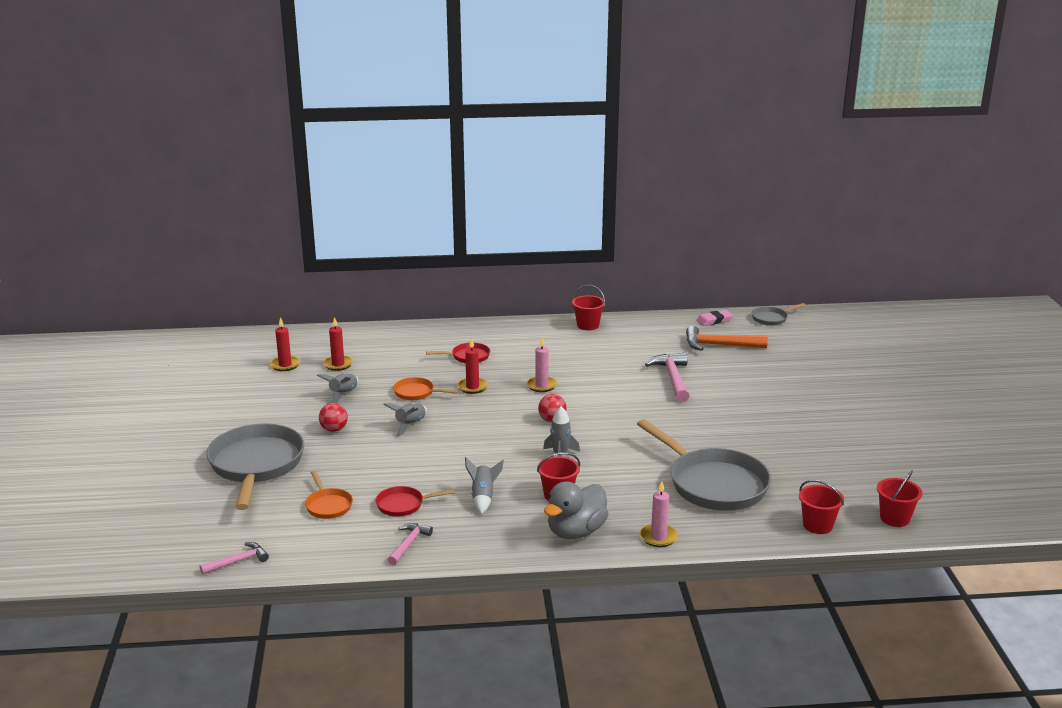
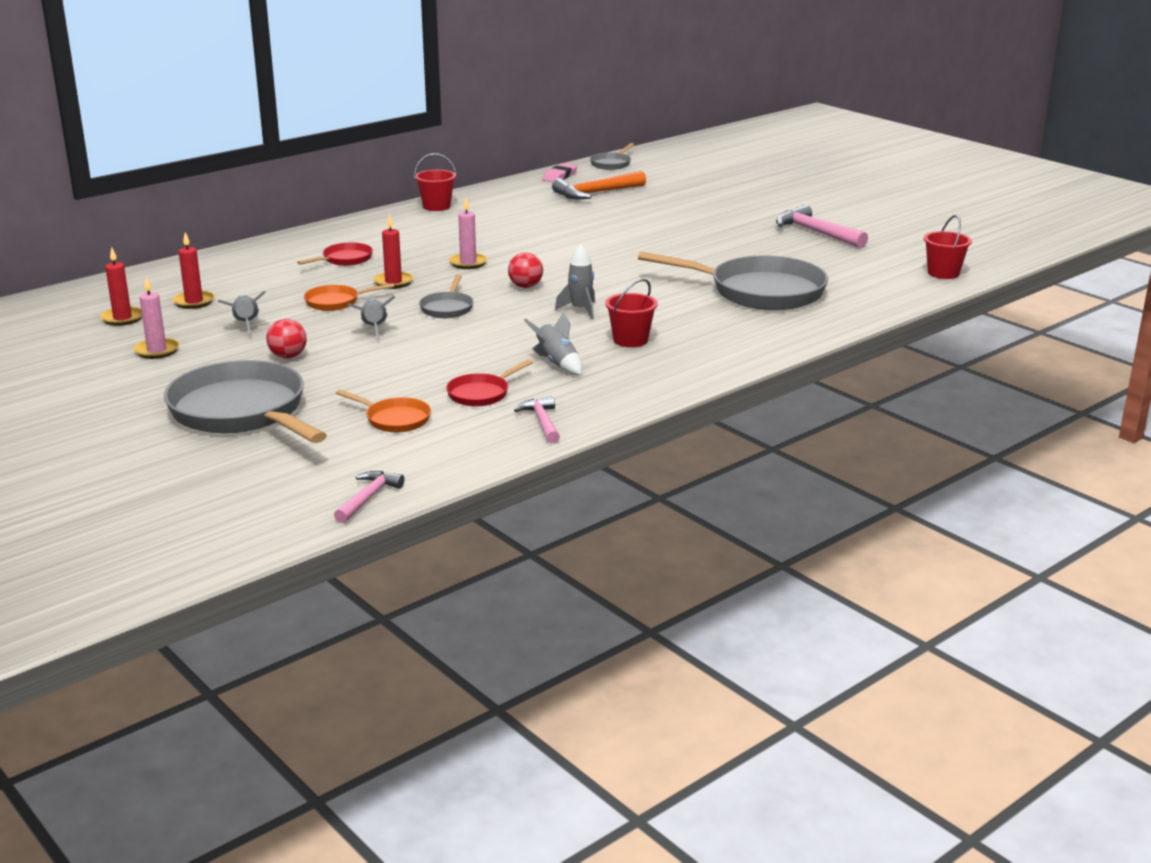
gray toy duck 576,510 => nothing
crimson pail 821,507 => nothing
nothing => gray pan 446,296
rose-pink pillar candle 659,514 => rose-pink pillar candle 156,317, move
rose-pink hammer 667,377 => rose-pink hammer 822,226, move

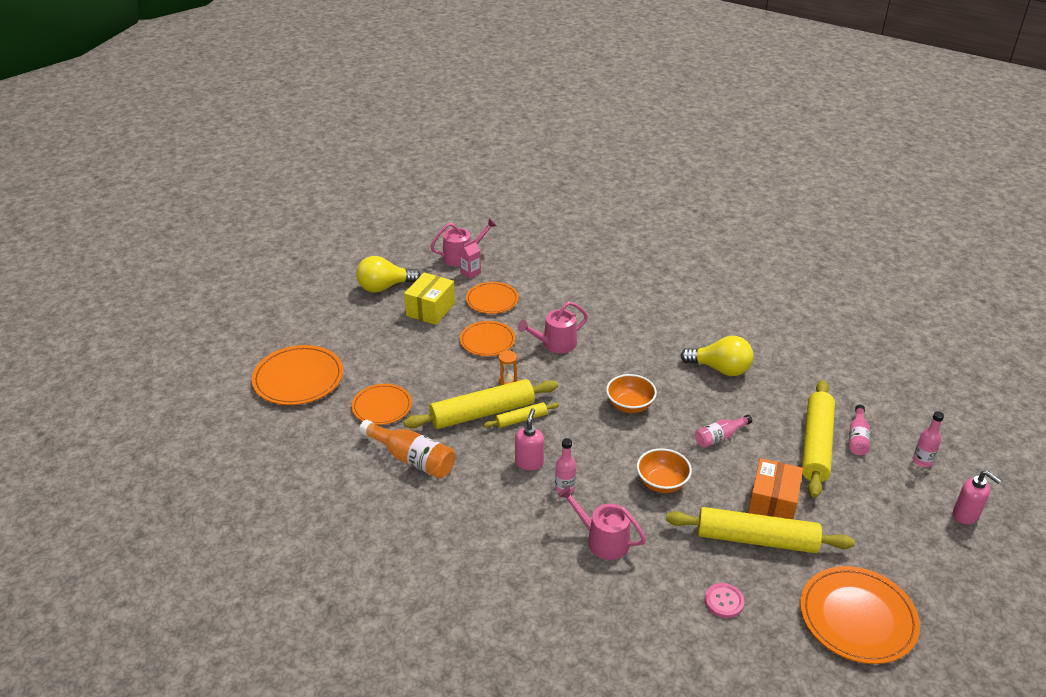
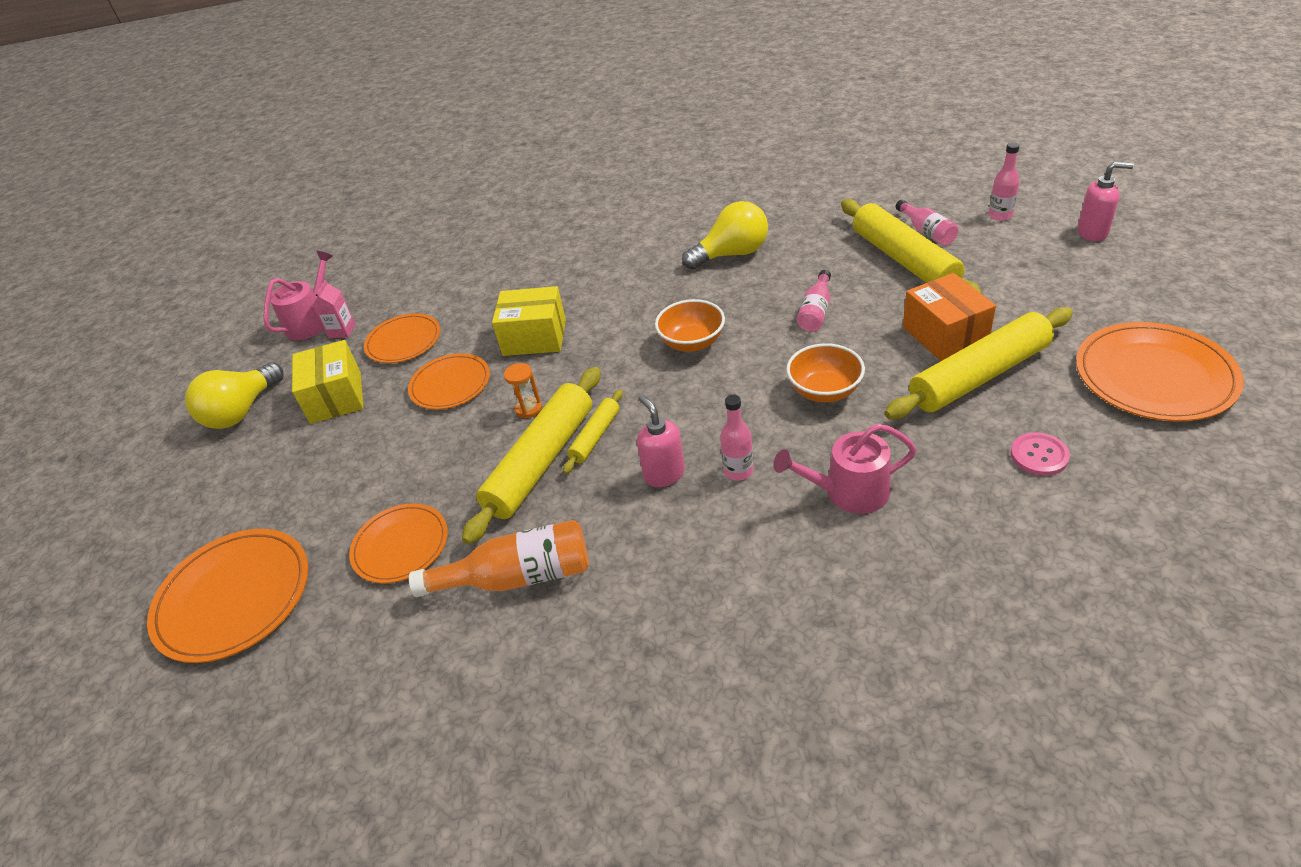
rose-pink sprinkling can 553,327 => golden parcel 529,321

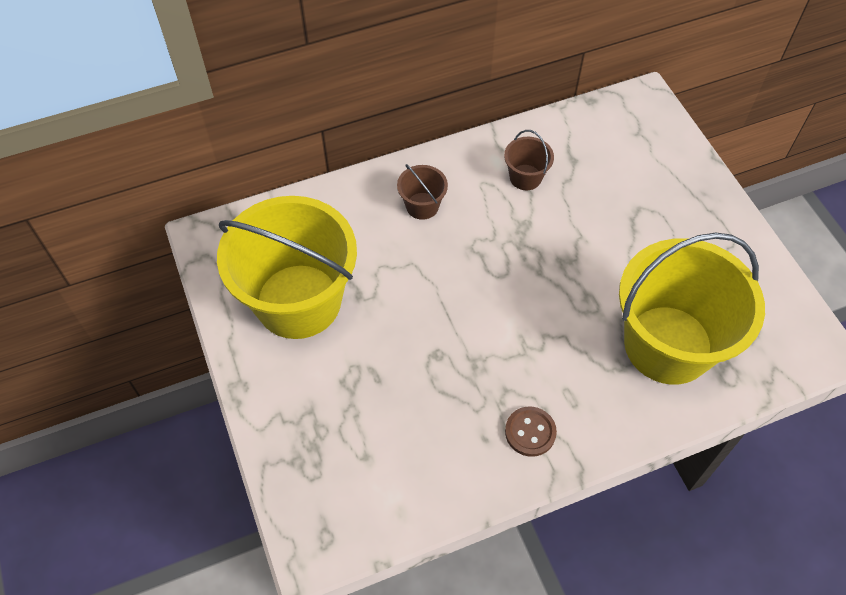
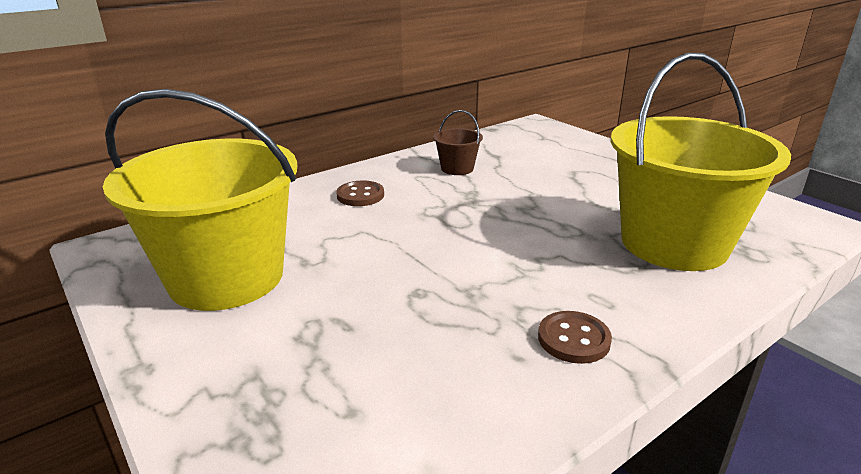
russet pail 422,192 => russet button 360,193

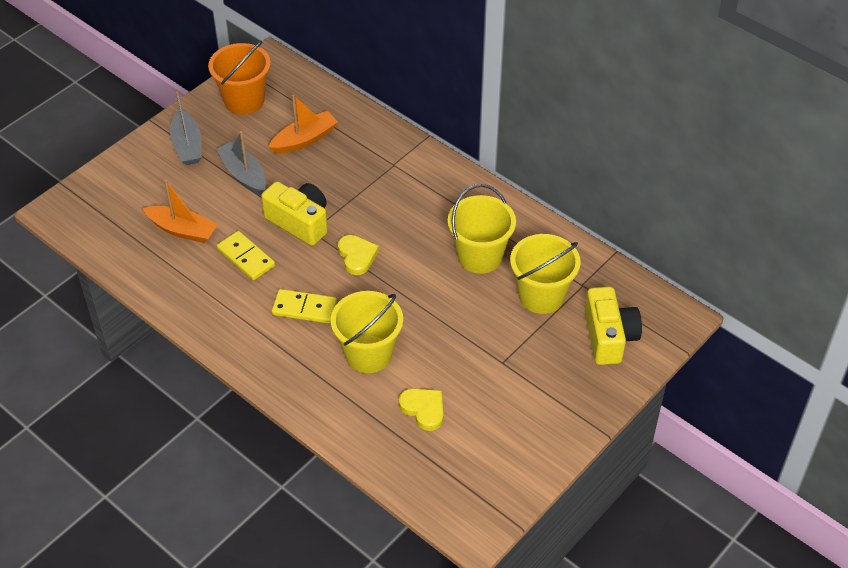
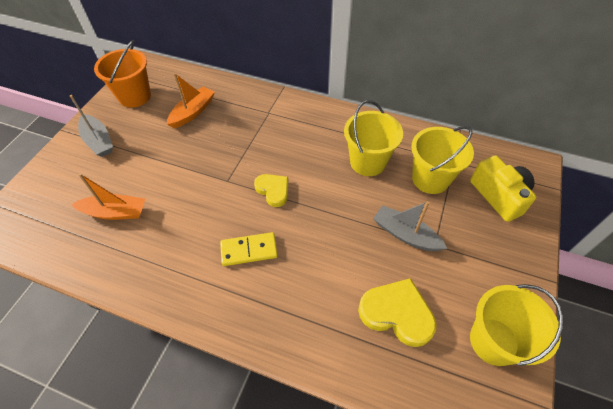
golden domino piece 246,255 => nothing
golden photo camera 294,213 => nothing
gray boat 241,163 => gray boat 410,226, move
golden pail 367,332 => golden pail 517,325, move
golden heart shape 421,409 => golden heart shape 397,312, x1.55

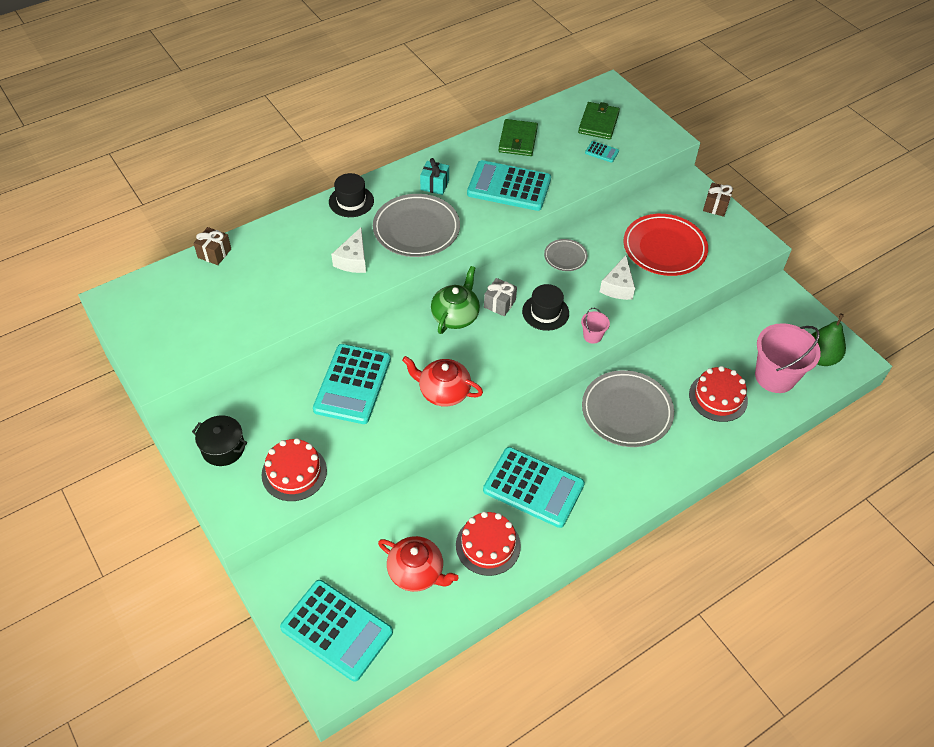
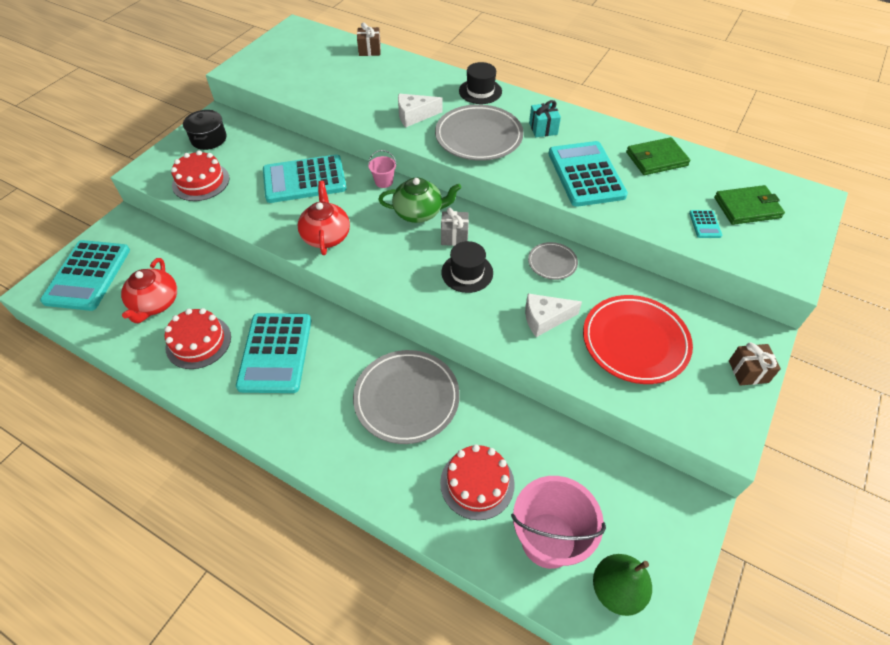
rose-pink pail 595,326 => rose-pink pail 382,169, move

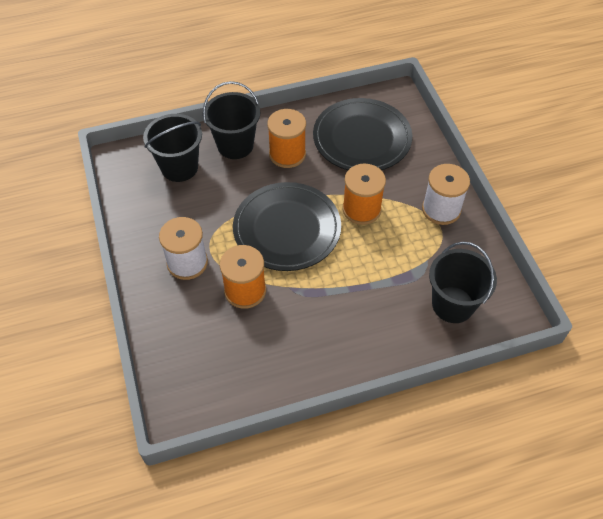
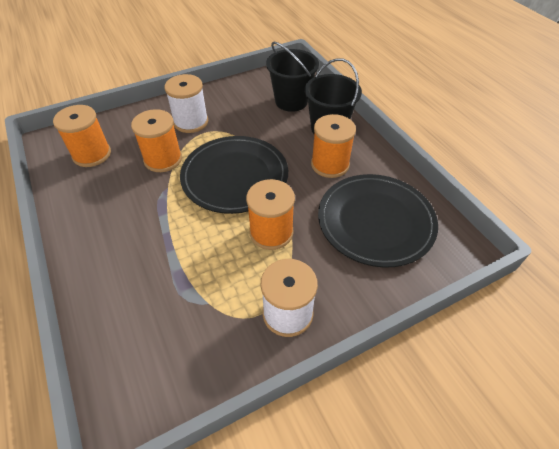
jet-black pail 463,282 => nothing
nothing => bright orange bobbin 82,136

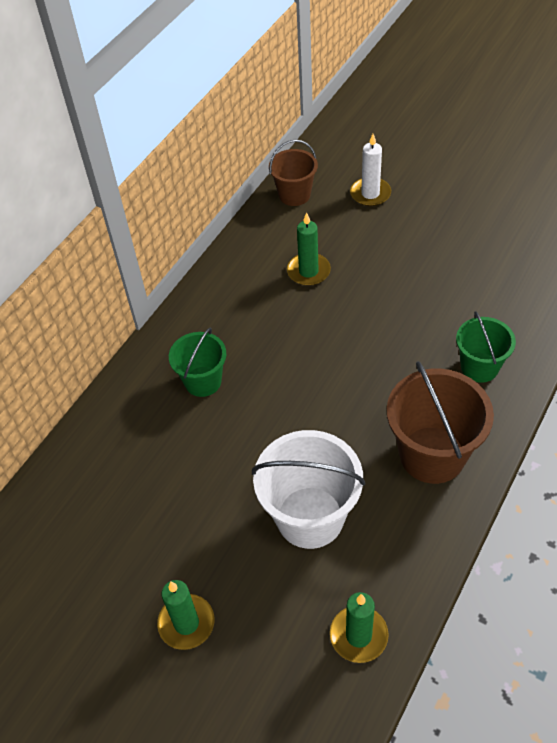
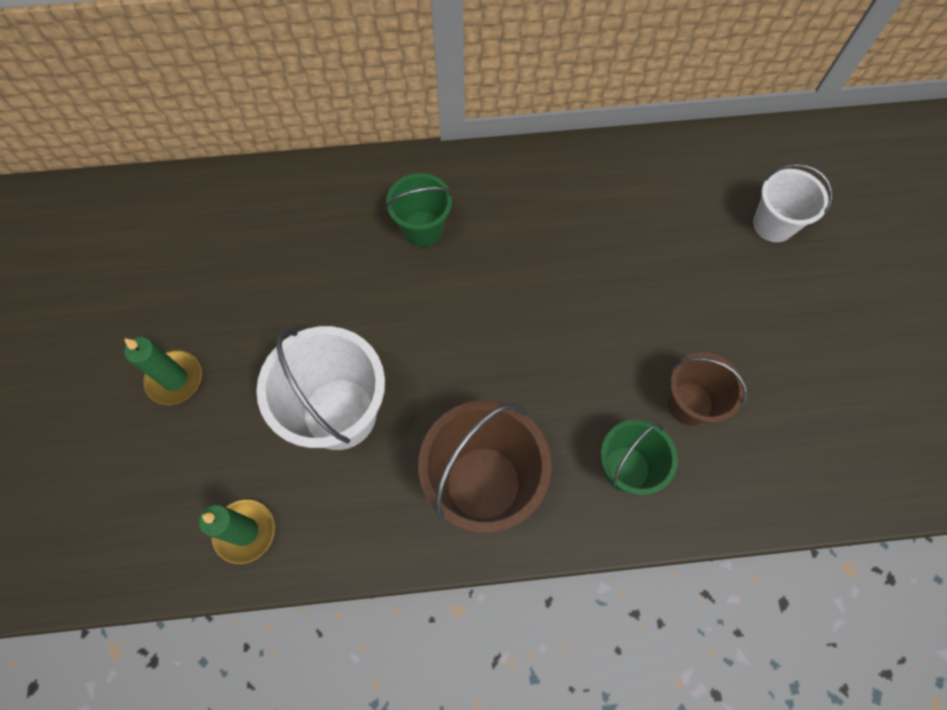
green pillar candle 309,249 => nothing
russet pail 293,173 => russet pail 707,389, move
pure white pillar candle 370,170 => pure white pail 793,203

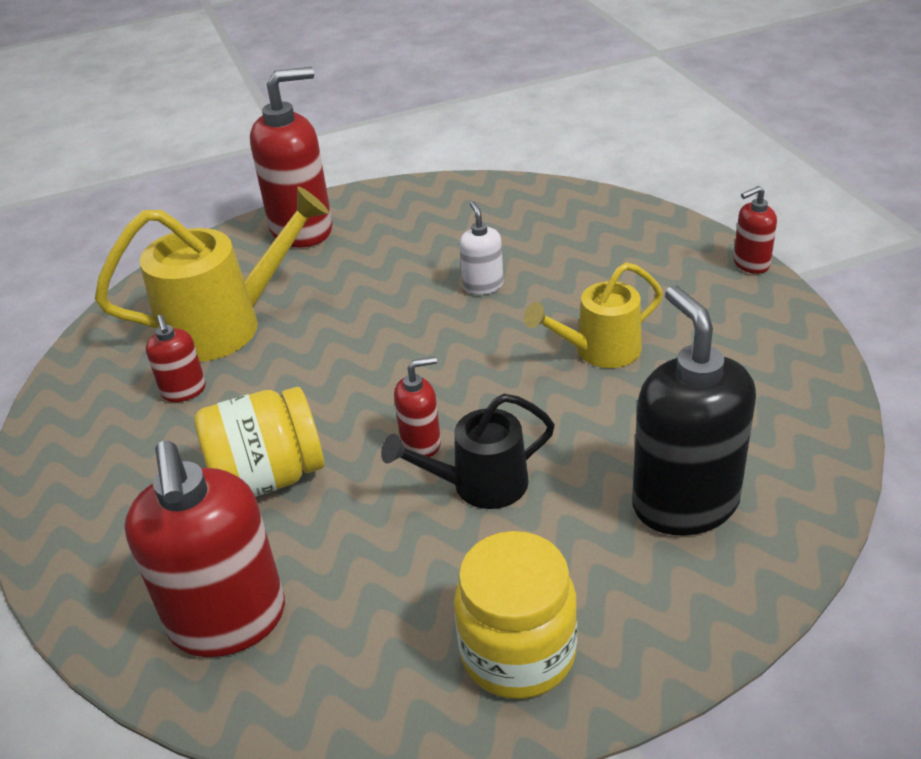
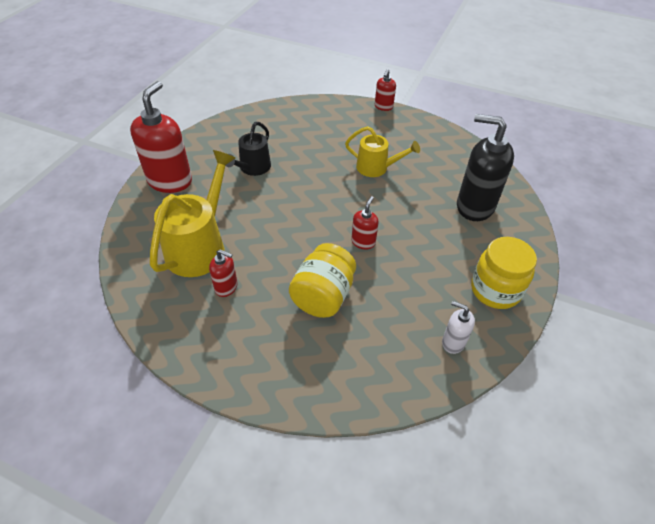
crimson soap dispenser 204,549 => nothing
jet-black sprinkling can 468,451 => jet-black sprinkling can 248,149, move
pure white soap dispenser 481,248 => pure white soap dispenser 458,327, move
golden sprinkling can 593,315 => golden sprinkling can 382,151, 90 degrees counterclockwise

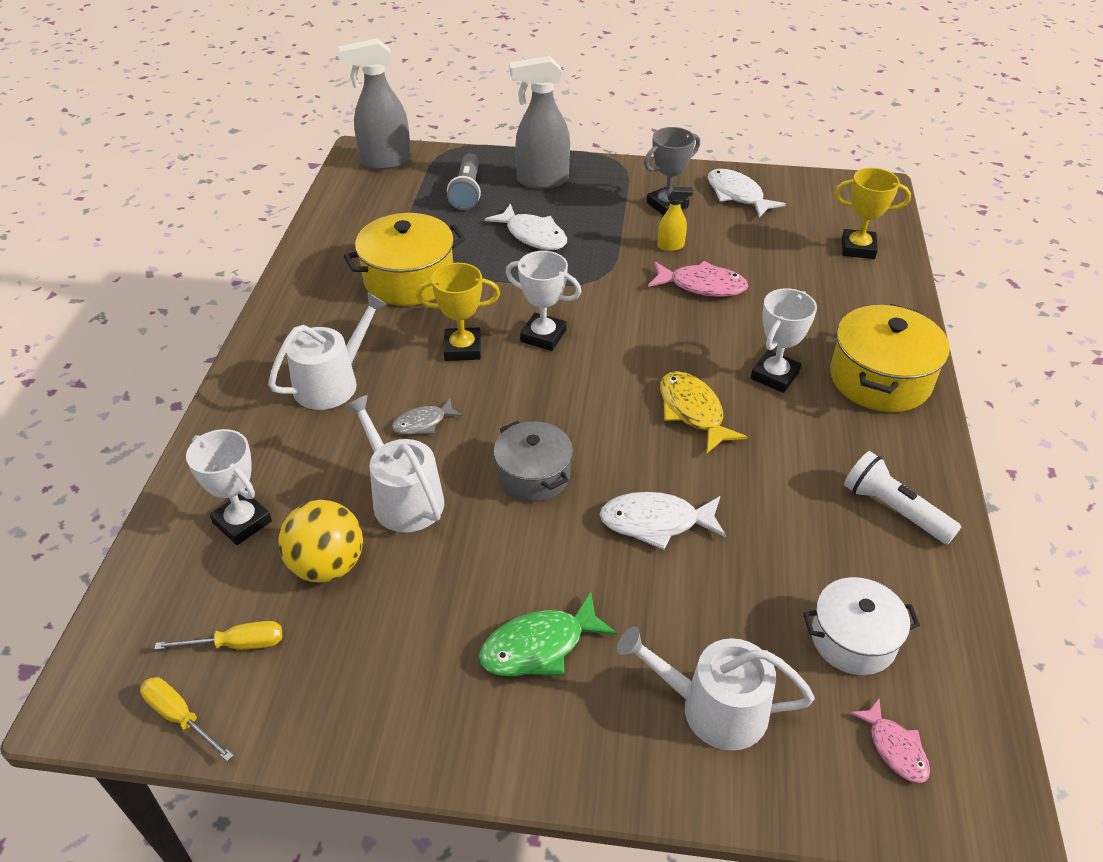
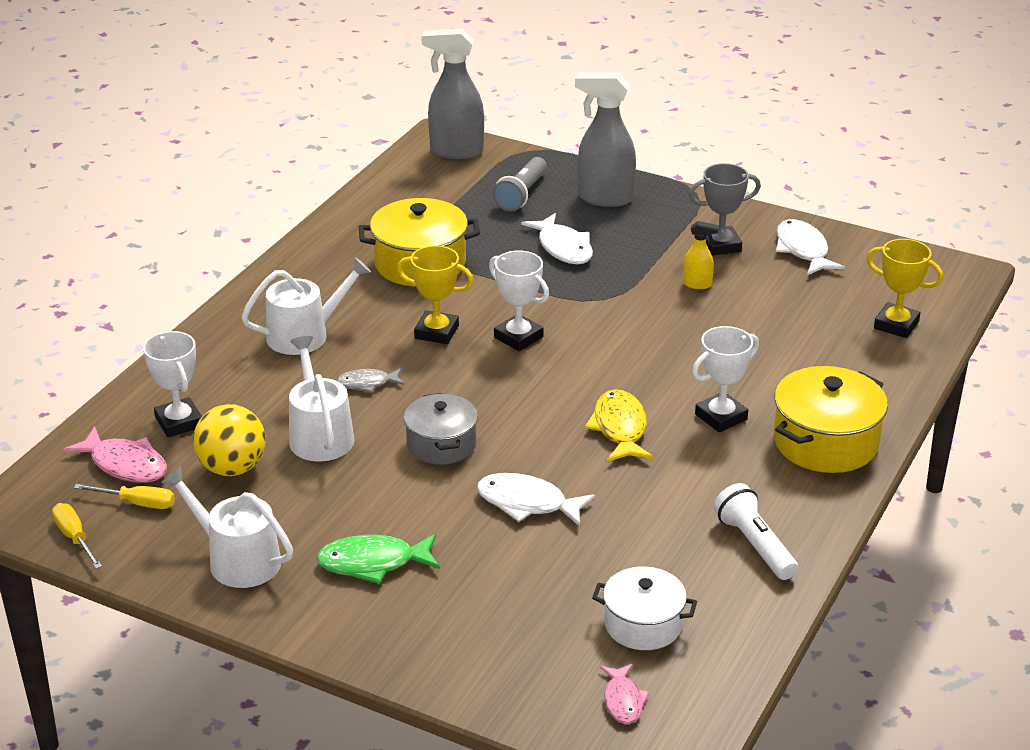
pure white sprinkling can 716,689 => pure white sprinkling can 227,527, move
rose-pink toy fish 698,279 => rose-pink toy fish 114,454, move

